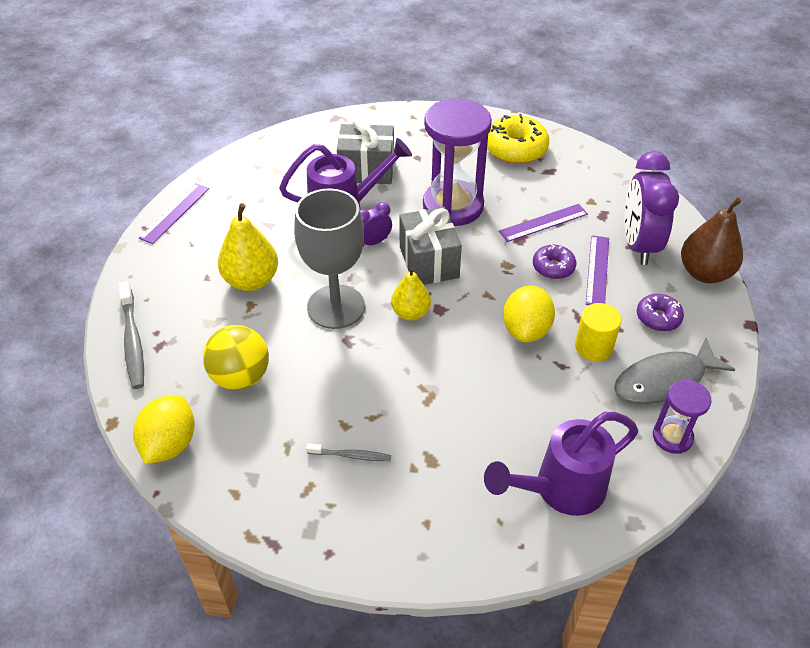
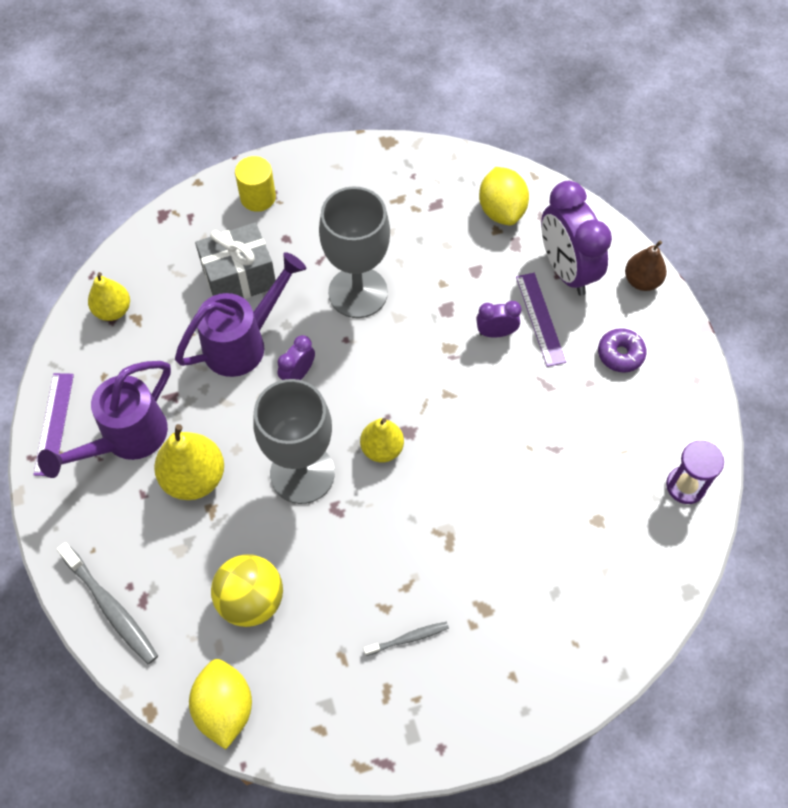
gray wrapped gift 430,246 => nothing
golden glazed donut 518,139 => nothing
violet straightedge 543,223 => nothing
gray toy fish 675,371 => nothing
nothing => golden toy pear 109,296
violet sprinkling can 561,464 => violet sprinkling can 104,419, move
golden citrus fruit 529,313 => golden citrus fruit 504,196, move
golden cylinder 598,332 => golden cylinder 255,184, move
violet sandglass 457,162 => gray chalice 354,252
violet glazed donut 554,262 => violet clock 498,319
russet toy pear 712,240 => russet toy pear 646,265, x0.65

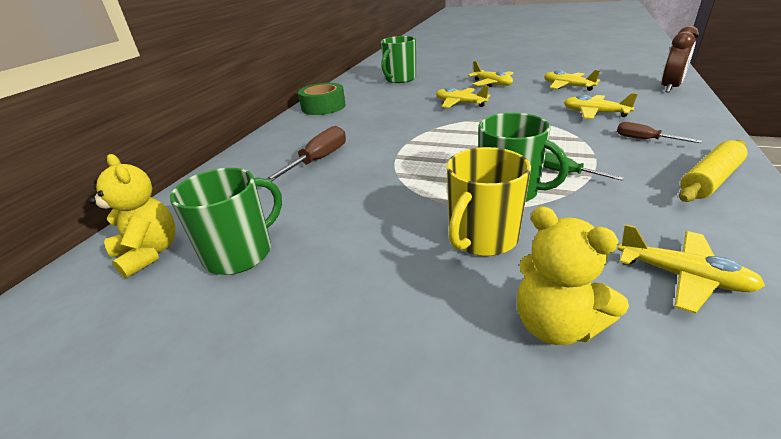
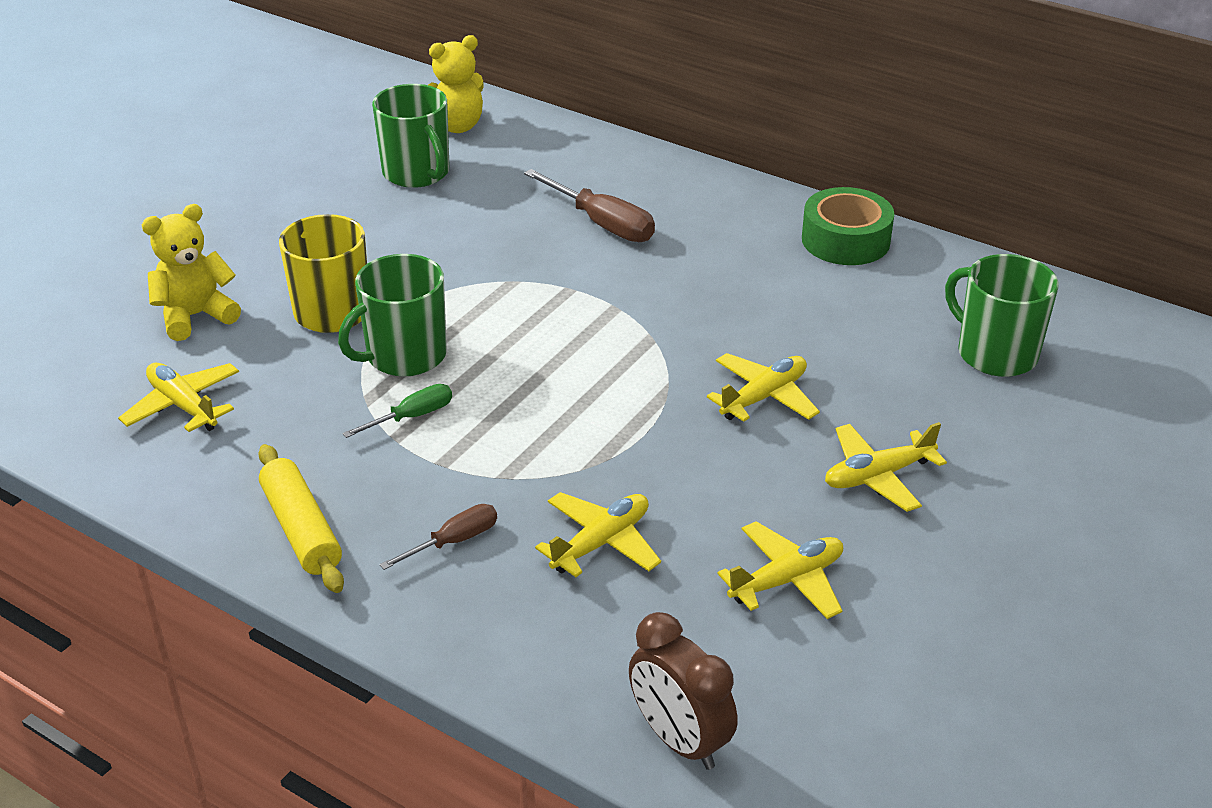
golden aeroplane 691,269 => golden aeroplane 178,397, 90 degrees clockwise

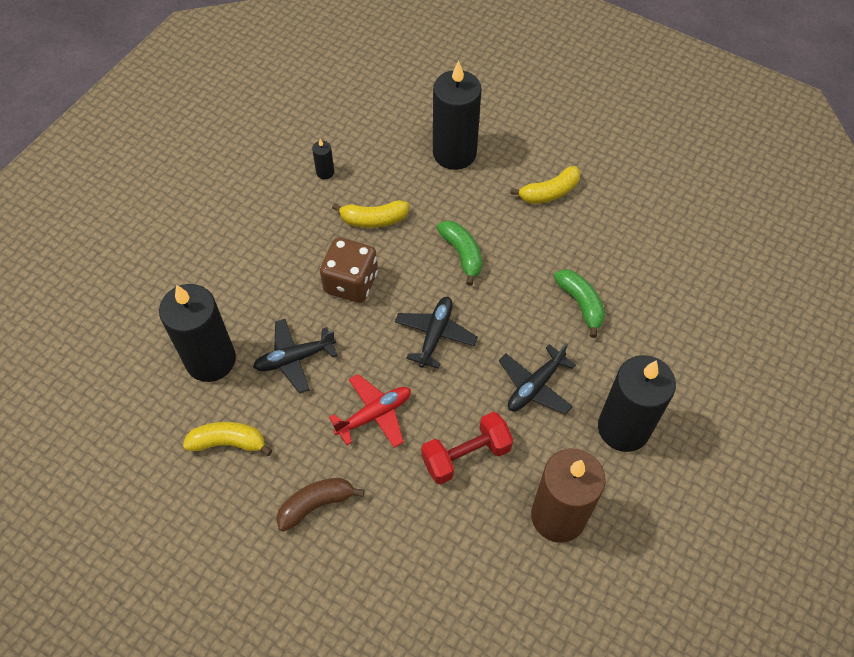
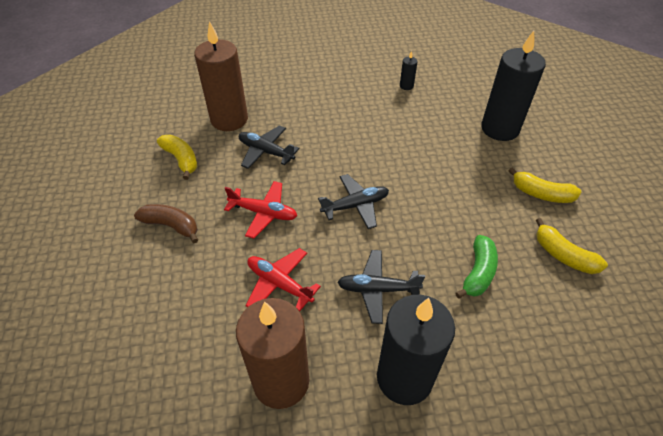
russet dice 349,270 => nothing
green banana 459,253 => nothing
golden banana 370,214 => golden banana 572,246, move
crimson dumbbell 467,448 => crimson aeroplane 283,279
jet-black pillar candle 197,333 => russet pillar candle 221,76

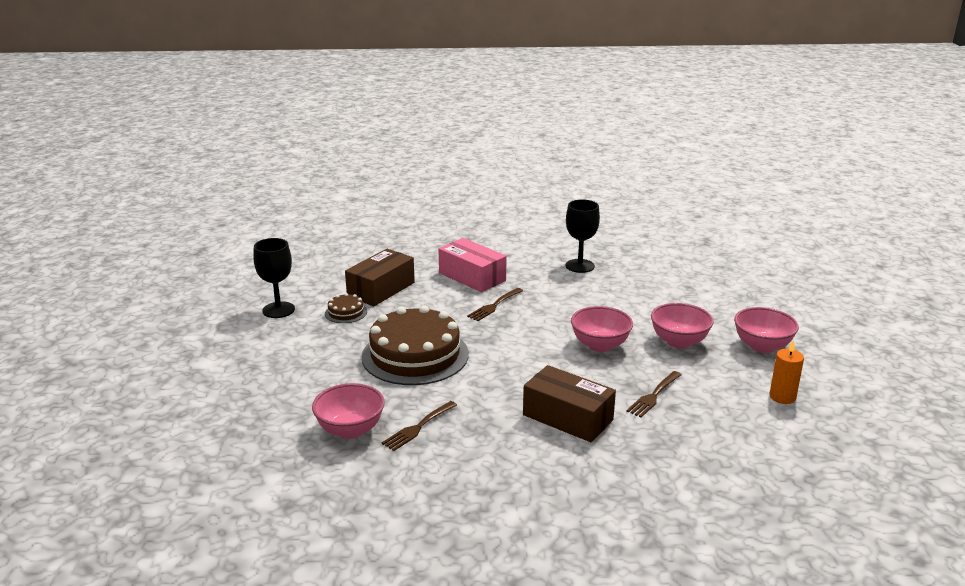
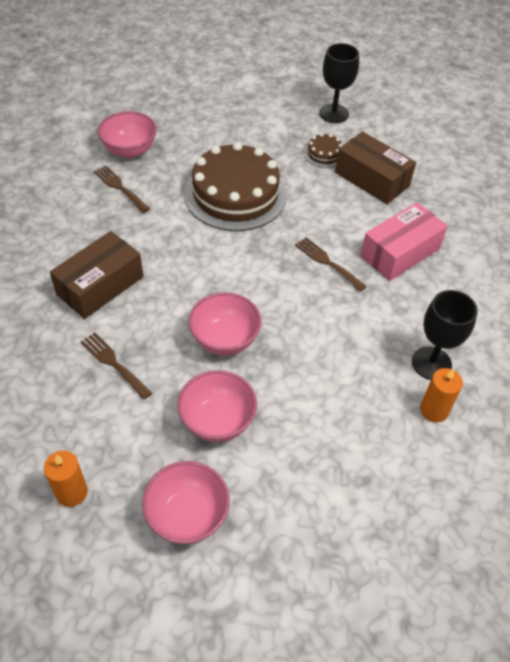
nothing => bright orange pillar candle 441,395

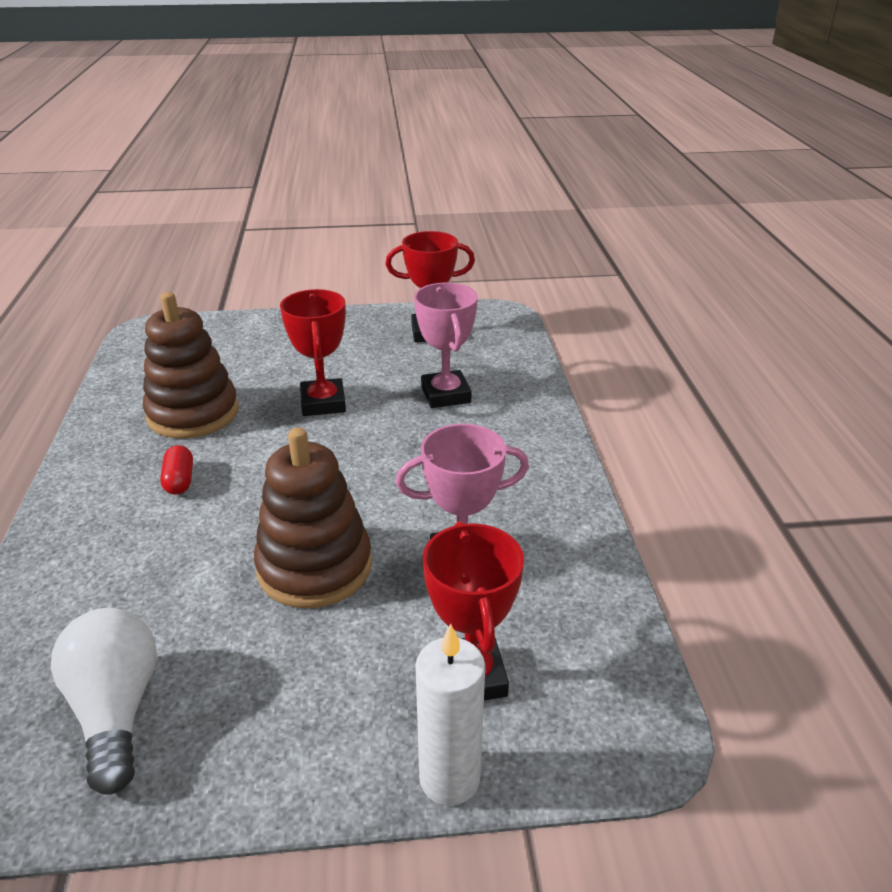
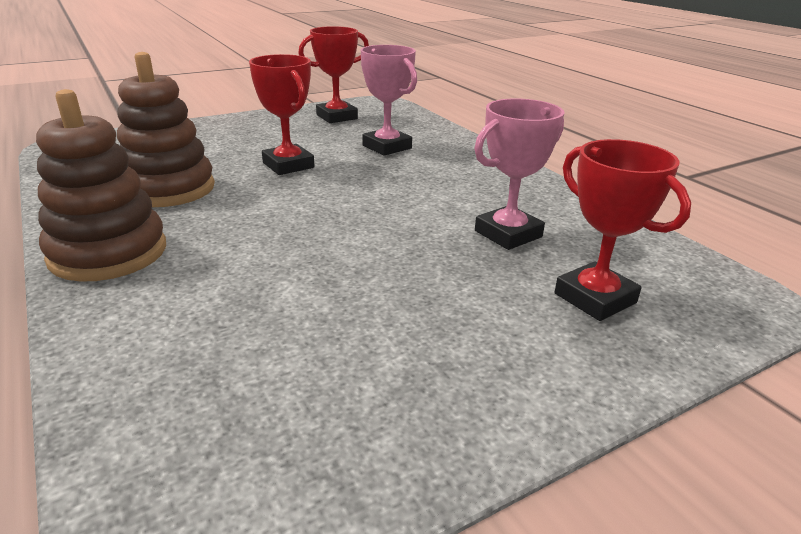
pure white light bulb 104,701 => nothing
crimson pill 176,470 => nothing
pure white pillar candle 450,715 => nothing
russet ring stacker 313,517 => russet ring stacker 101,185, move

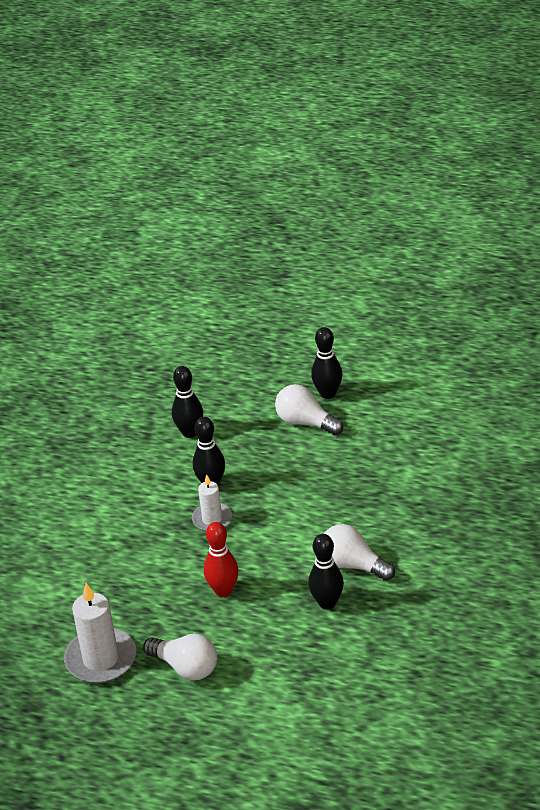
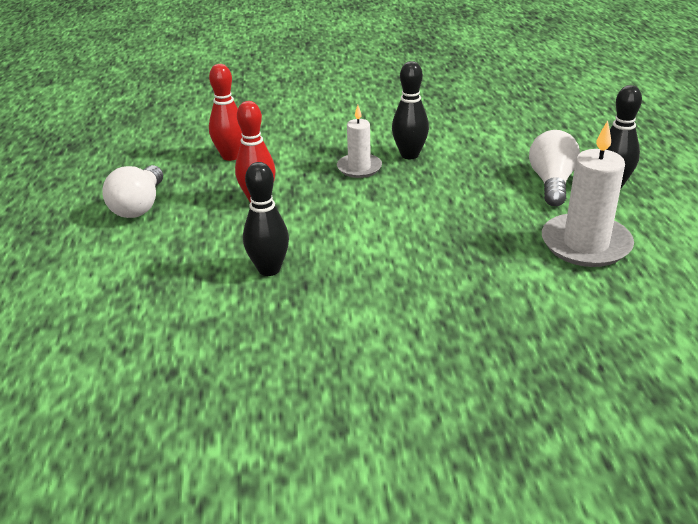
jet-black bowling pin 187,402 => nothing
pure white light bulb 359,552 => nothing
nothing => crimson bowling pin 225,112
pure white pillar candle 100,633 => pure white pillar candle 588,193, move

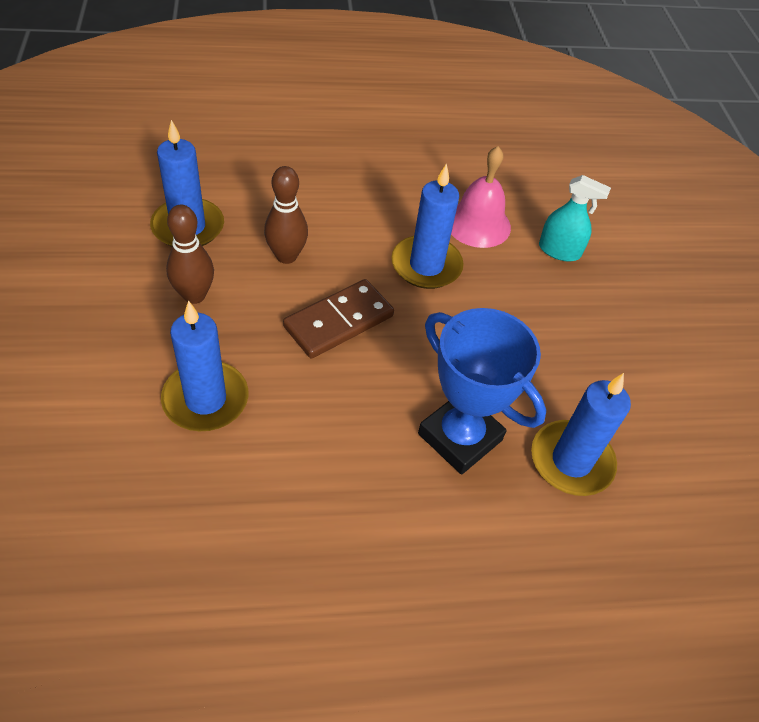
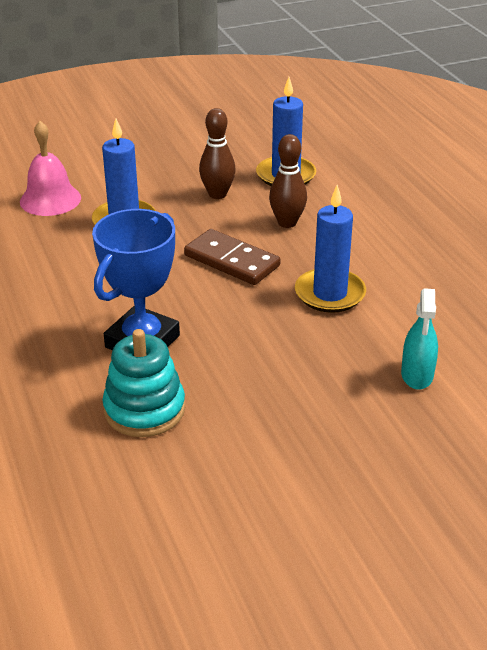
rose-pink school bell 481,197 => rose-pink school bell 50,168, move
cobalt pillar candle 581,434 => aqua ring stacker 143,383

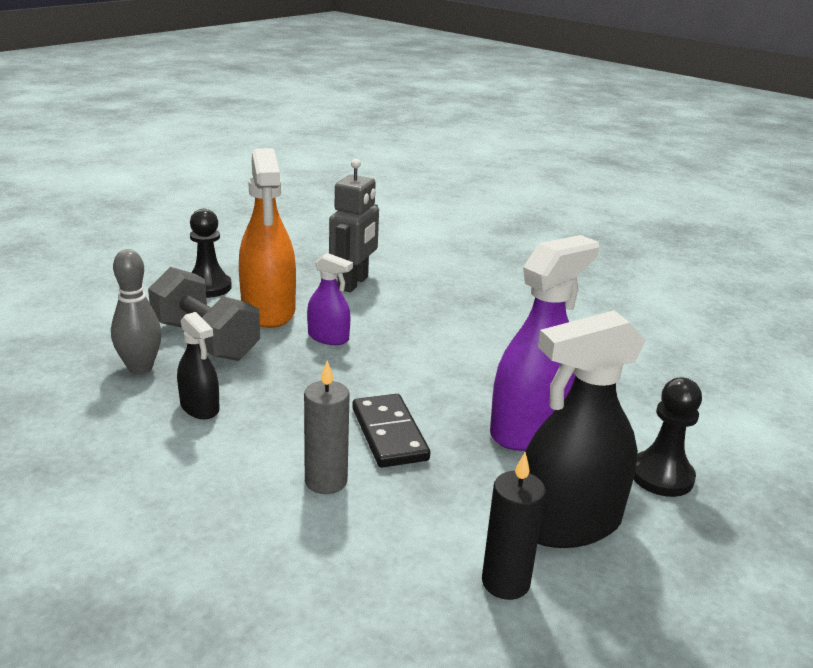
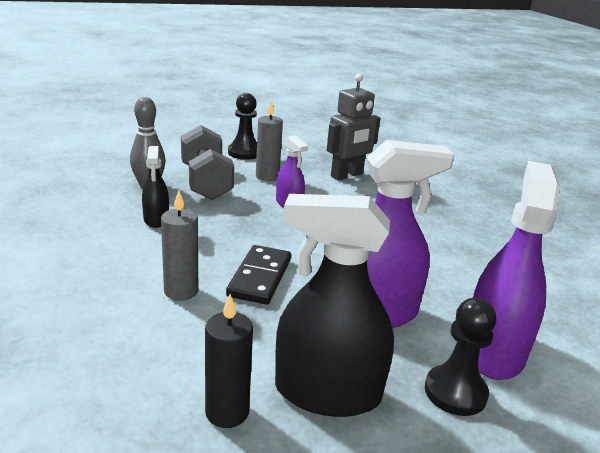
nothing => violet spray cleaner 516,270
bright orange spray cleaner 267,238 => gray pillar candle 269,140

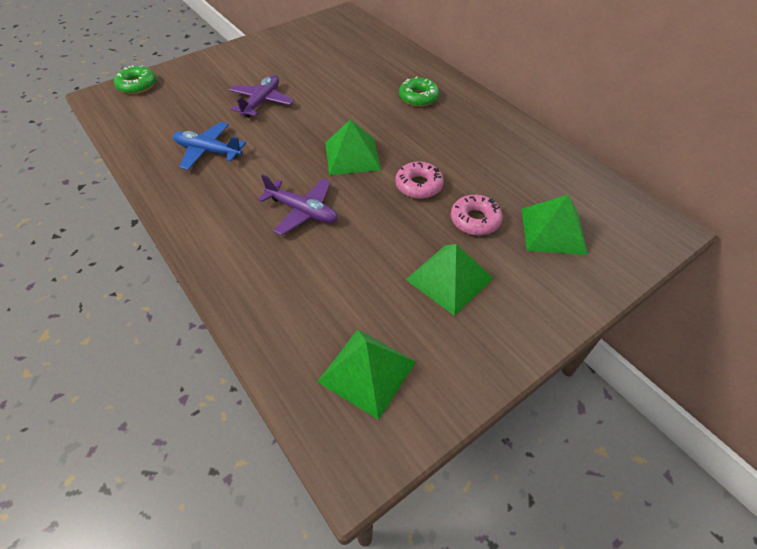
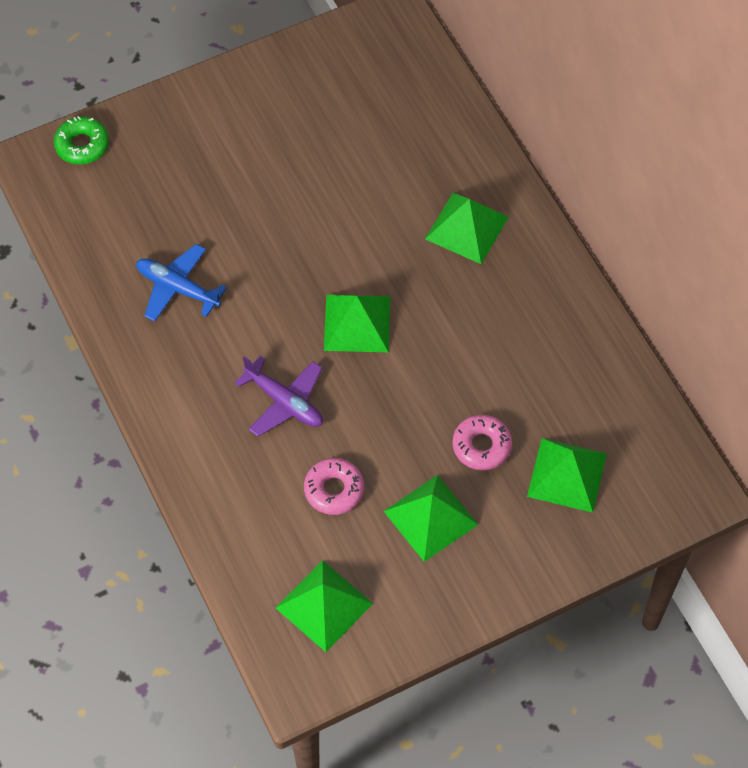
violet aeroplane 261,96 => nothing
rose-pink glazed donut 419,180 => rose-pink glazed donut 334,486, move
green glazed donut 419,92 => green pyramid 467,228

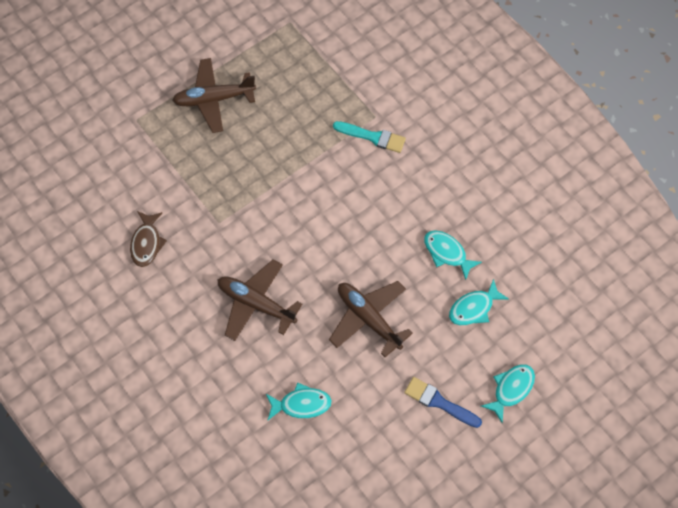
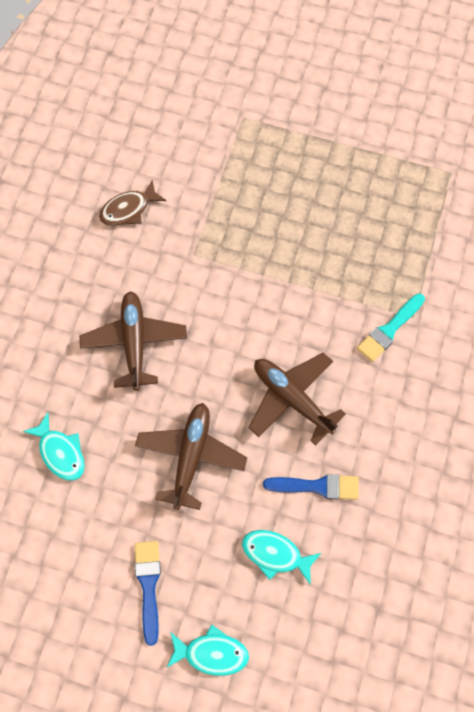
russet aeroplane 214,95 => russet aeroplane 297,399, move
aqua toy fish 453,255 => cobalt brush 311,487
aqua brush 369,137 => aqua brush 391,328, 60 degrees clockwise

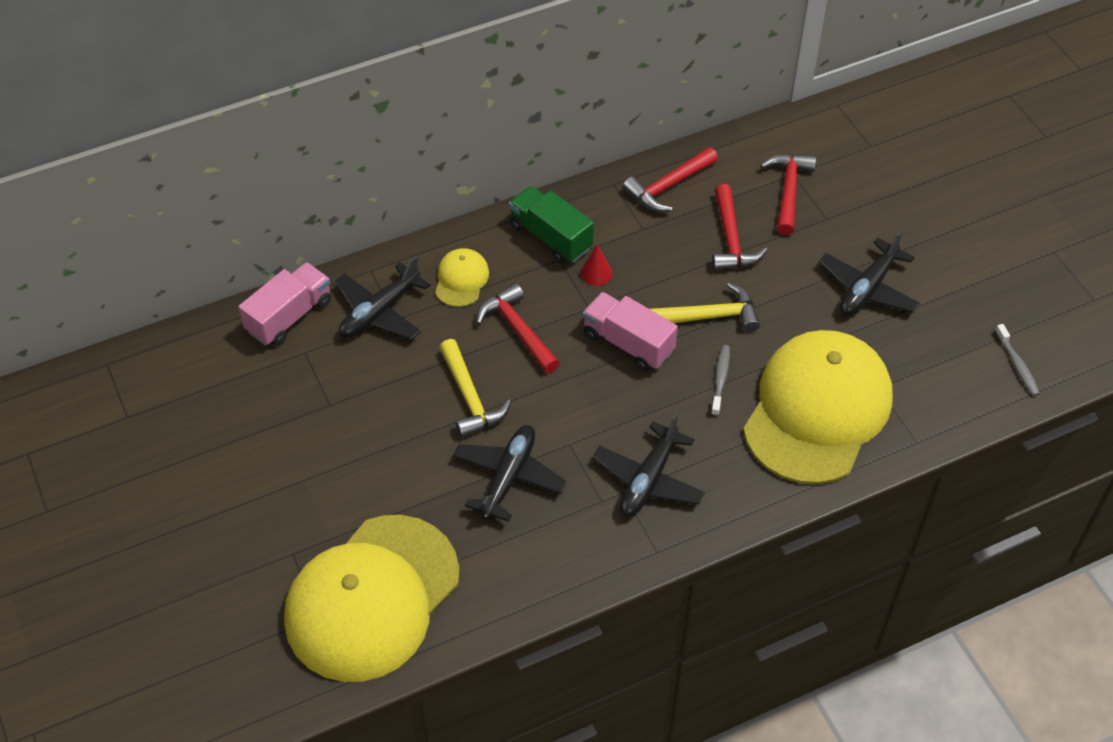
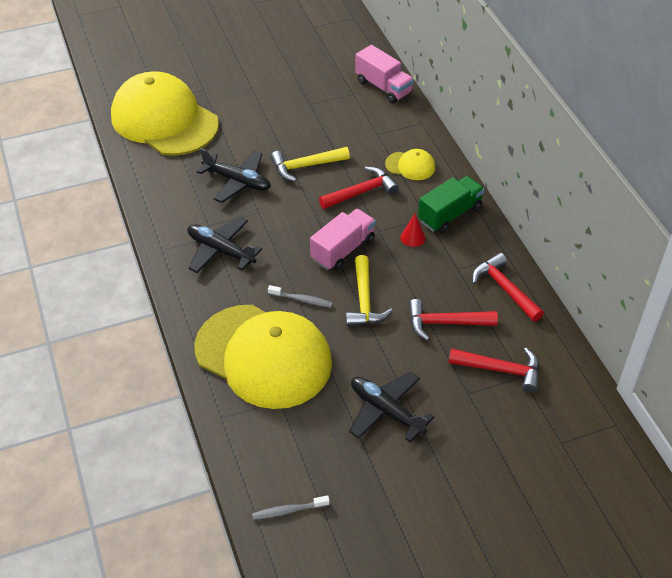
jet-black aeroplane 383,298 => nothing

